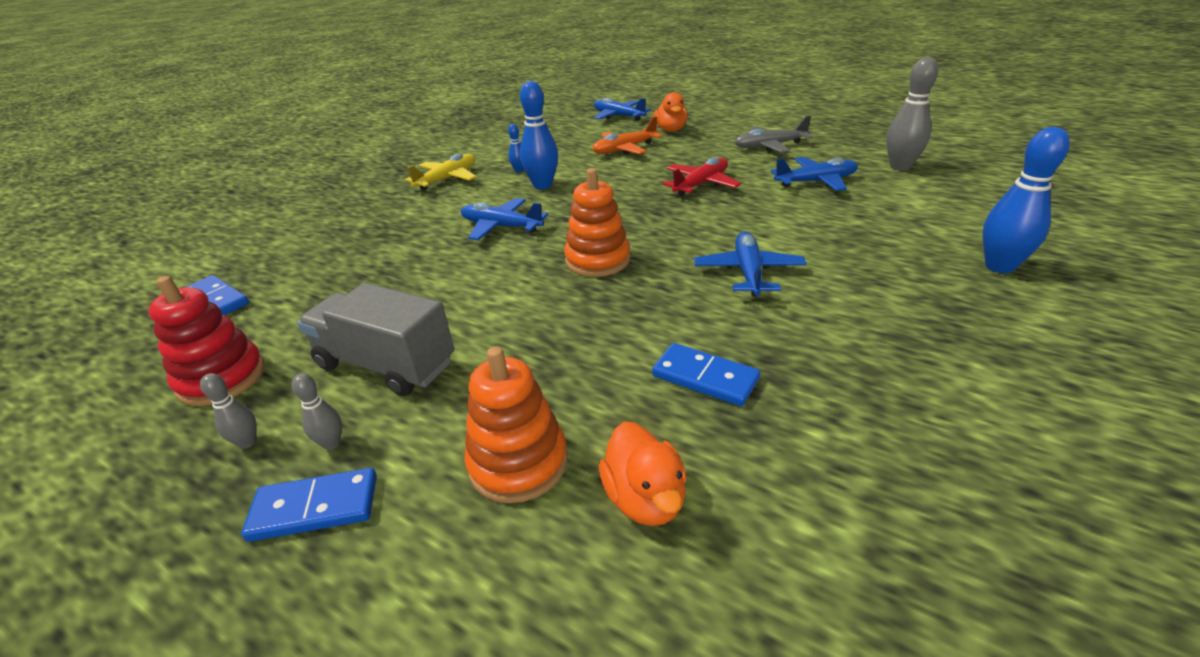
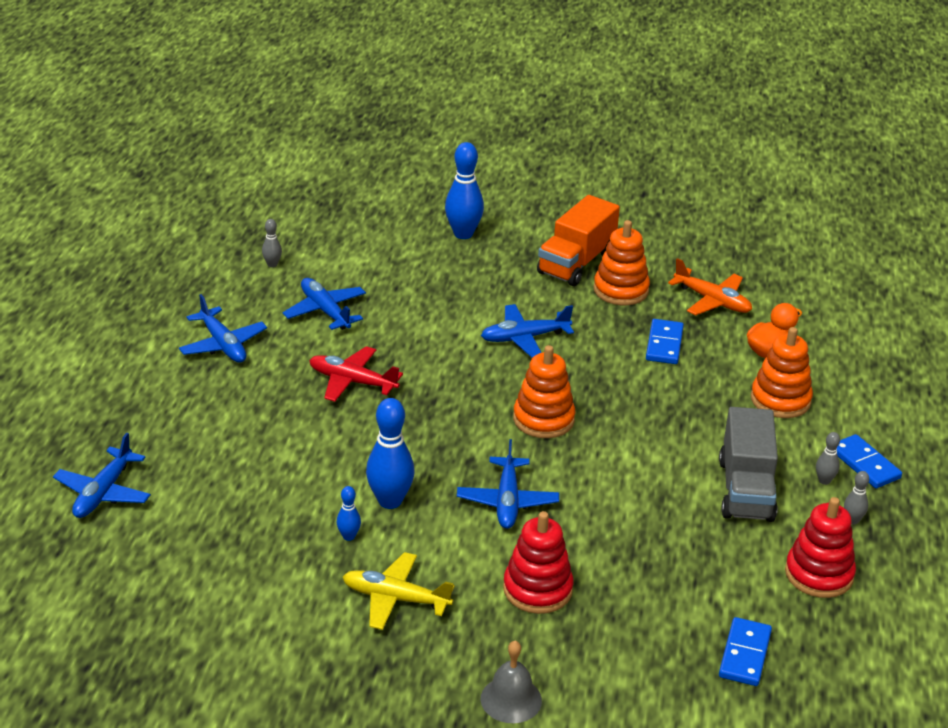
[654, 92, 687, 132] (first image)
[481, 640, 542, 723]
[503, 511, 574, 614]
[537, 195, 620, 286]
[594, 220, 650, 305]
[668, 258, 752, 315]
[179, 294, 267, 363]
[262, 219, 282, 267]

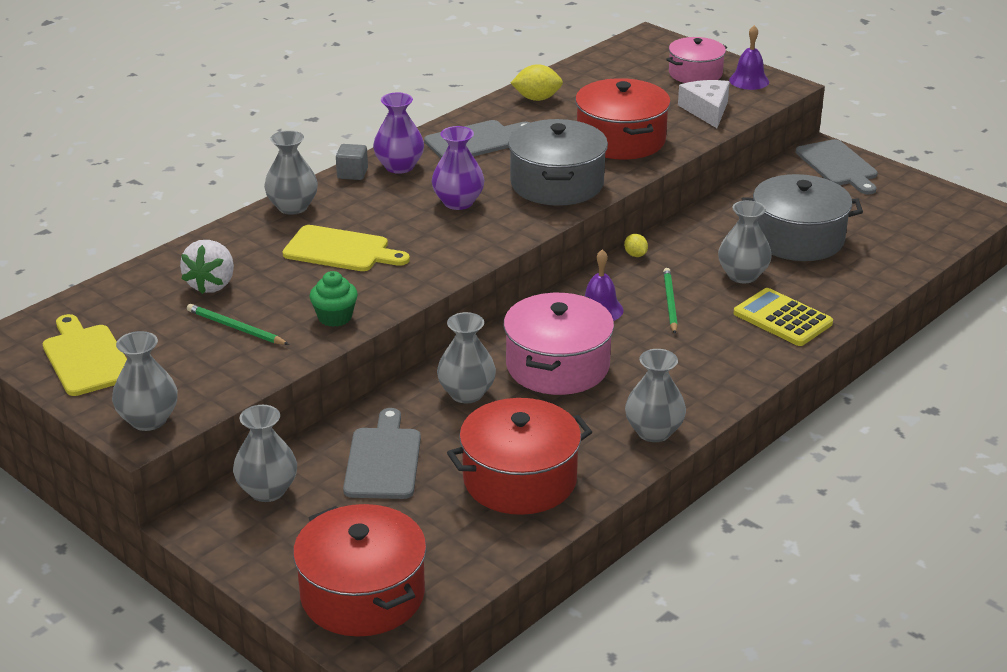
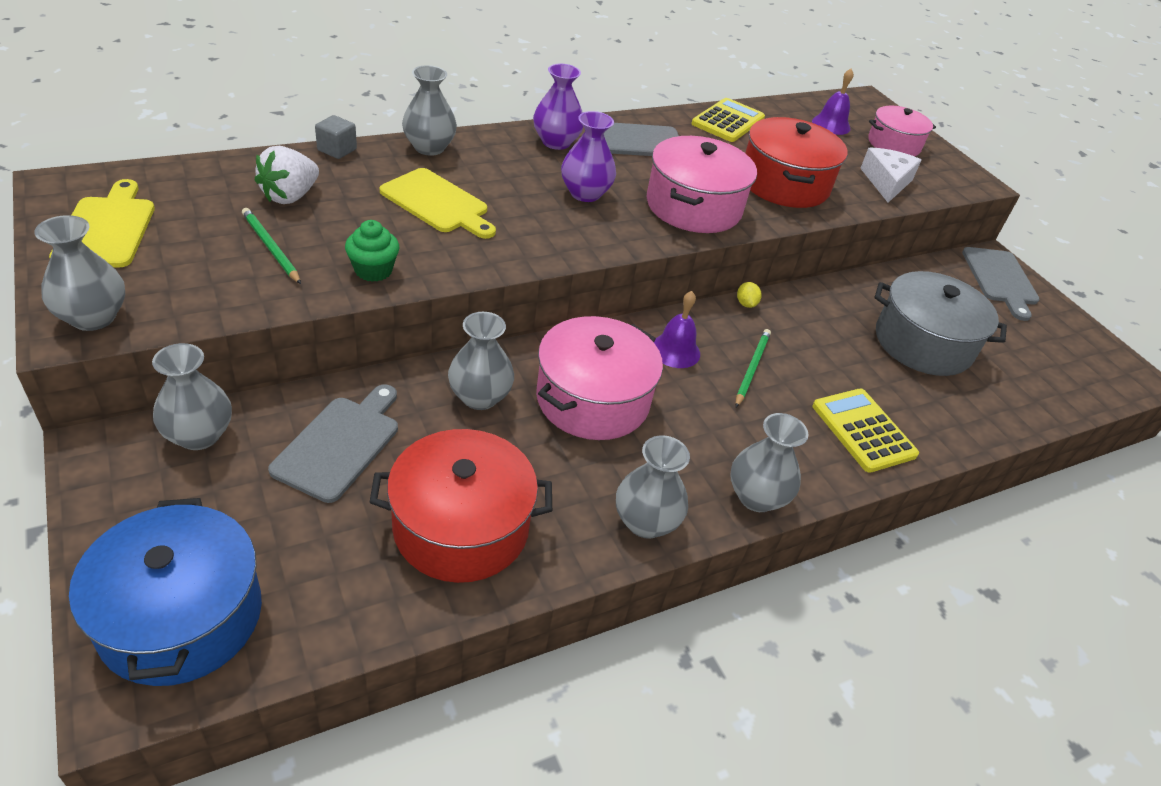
[315, 115, 357, 159]
[730, 413, 808, 512]
[812, 69, 854, 135]
[691, 98, 765, 142]
[69, 498, 262, 686]
[647, 136, 757, 233]

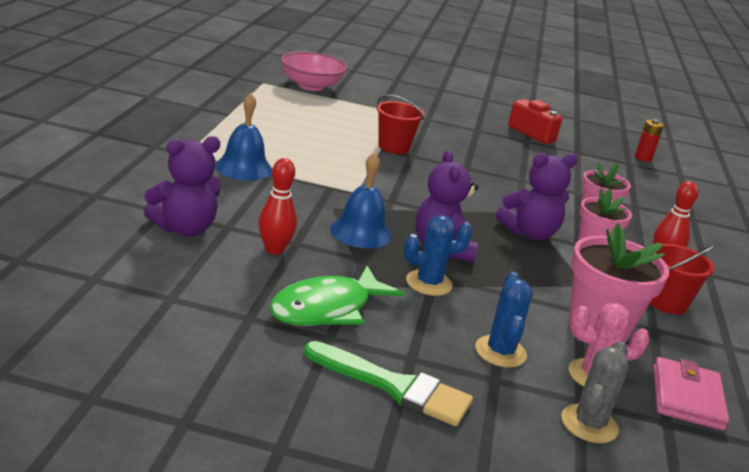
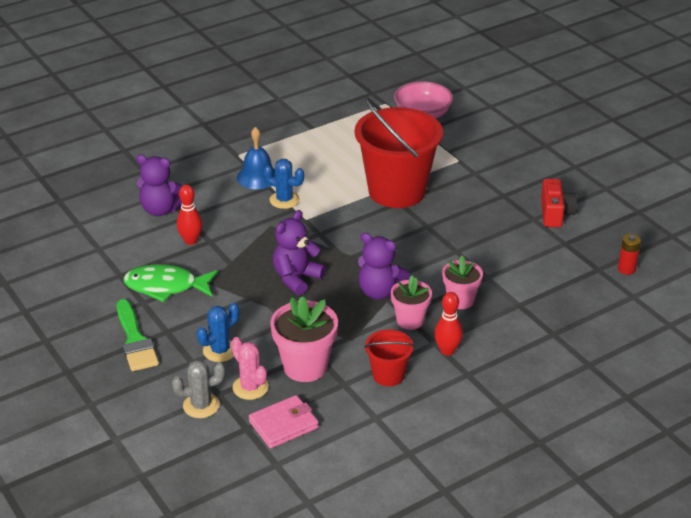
[330, 152, 392, 248] (first image)
[263, 159, 304, 209]
[355, 98, 443, 208]

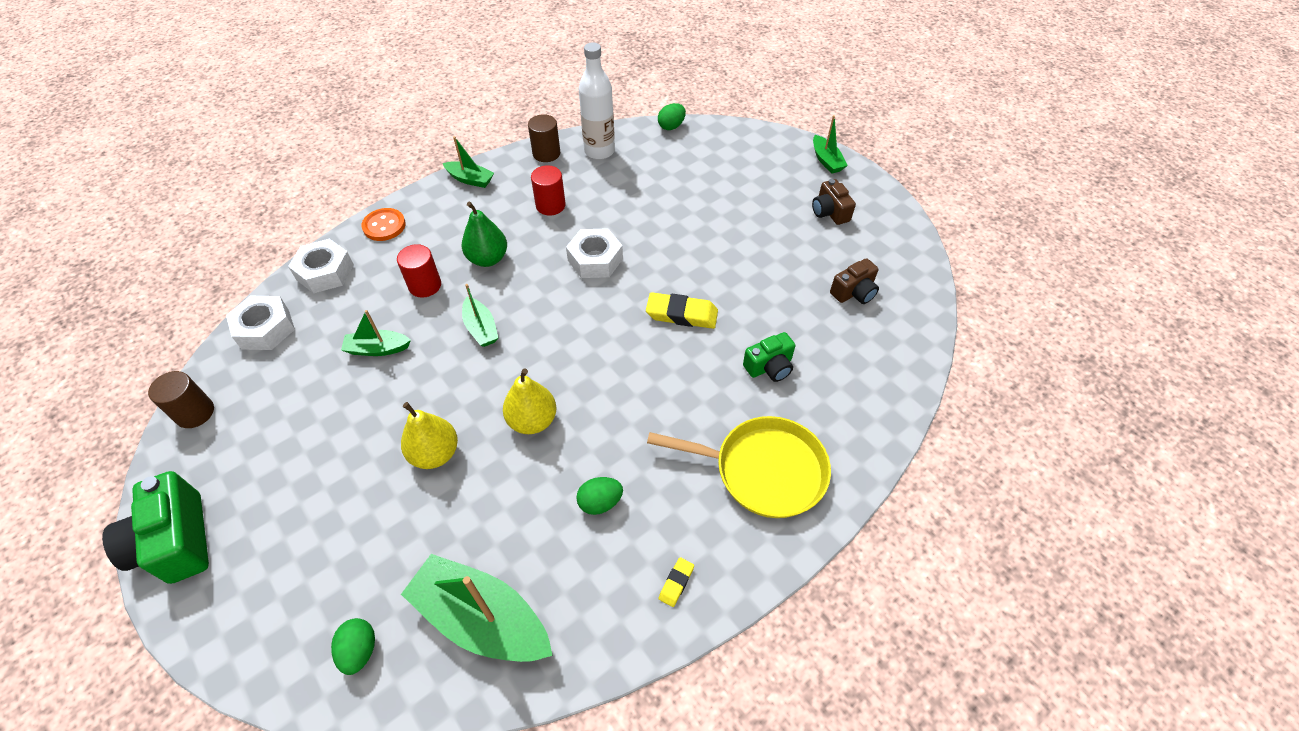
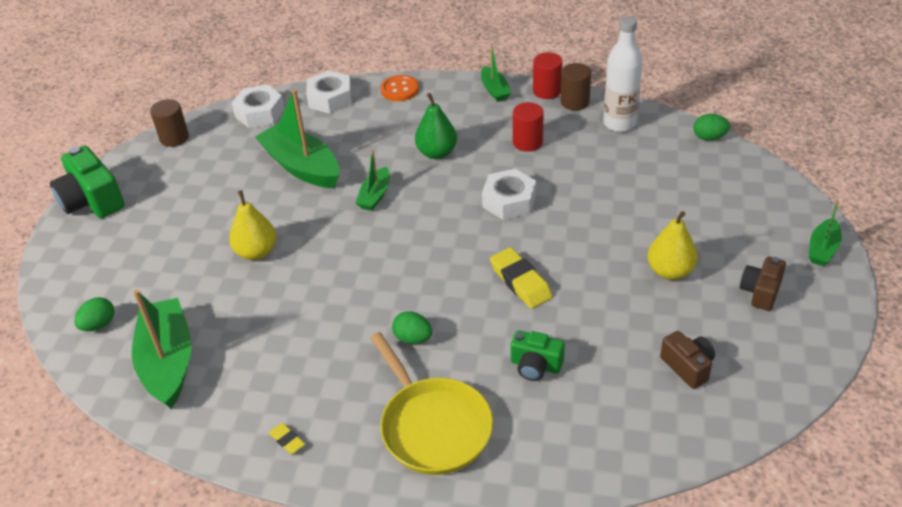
[533, 52, 562, 99]
[648, 211, 698, 280]
[392, 311, 432, 344]
[50, 146, 125, 218]
[269, 423, 305, 454]
[660, 331, 715, 389]
[255, 89, 339, 188]

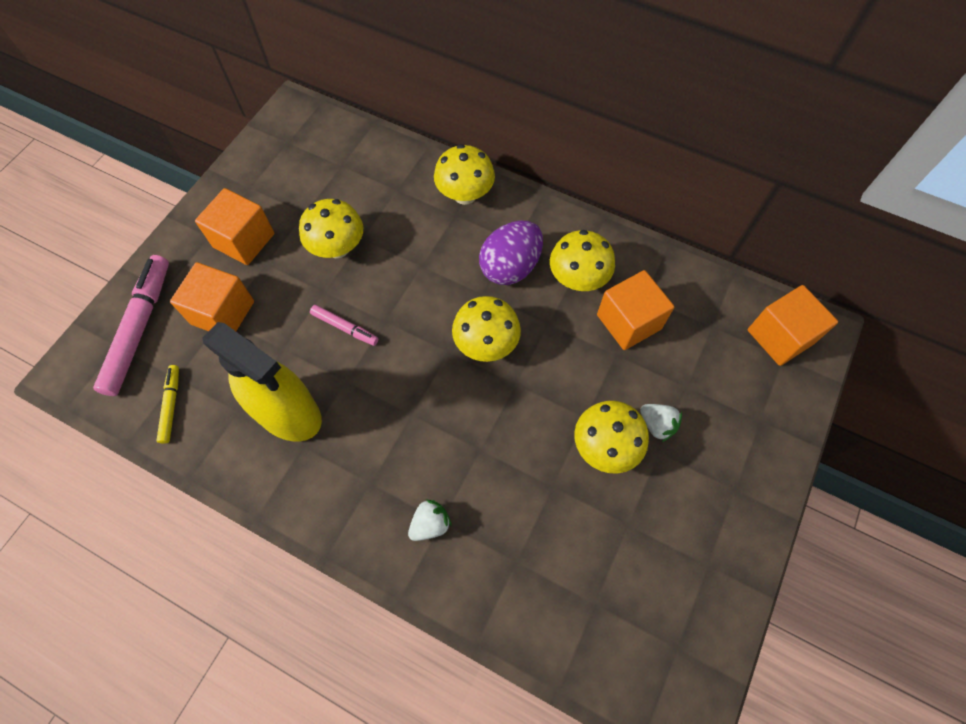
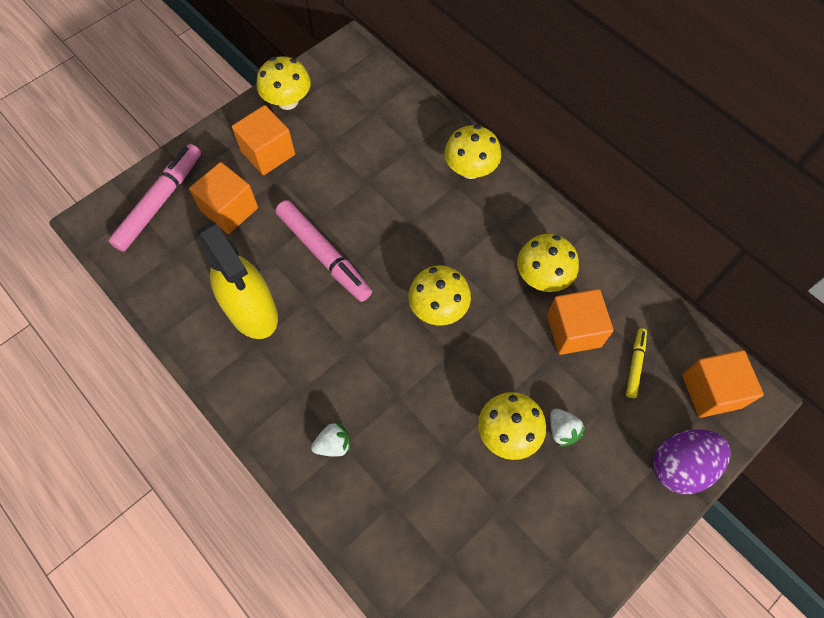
[626, 328, 647, 398]
[257, 56, 311, 110]
[653, 429, 731, 494]
[275, 200, 372, 302]

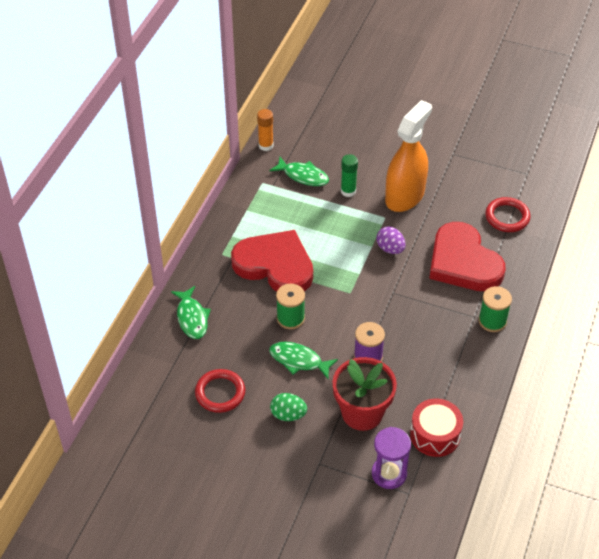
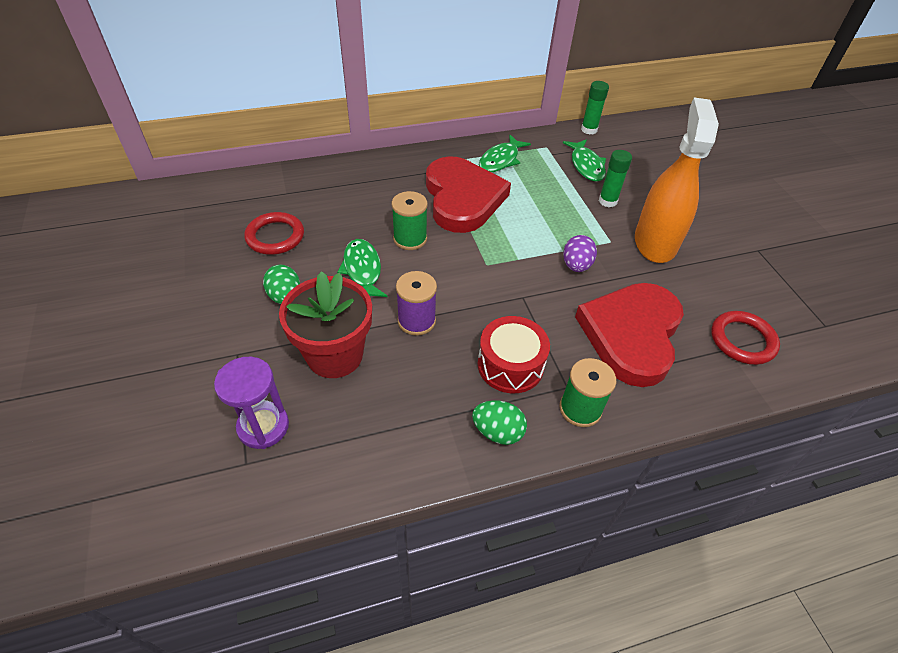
[472, 400, 527, 445]
[479, 135, 531, 172]
[478, 316, 550, 393]
[581, 81, 609, 134]
[635, 97, 719, 263]

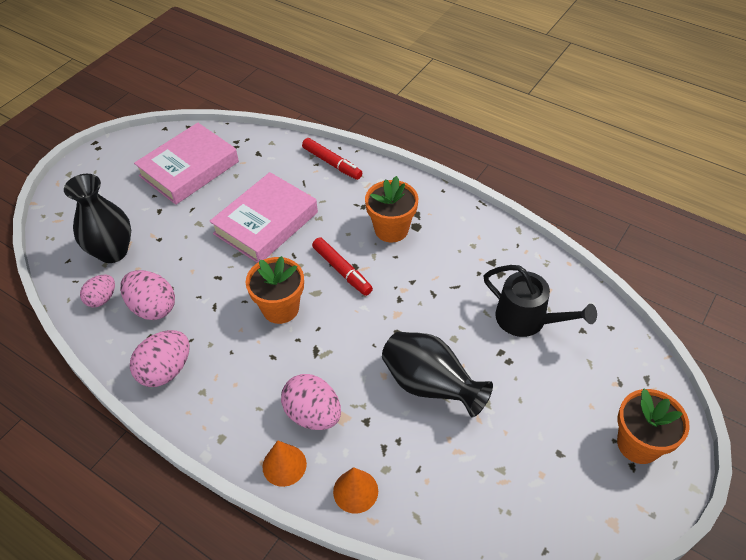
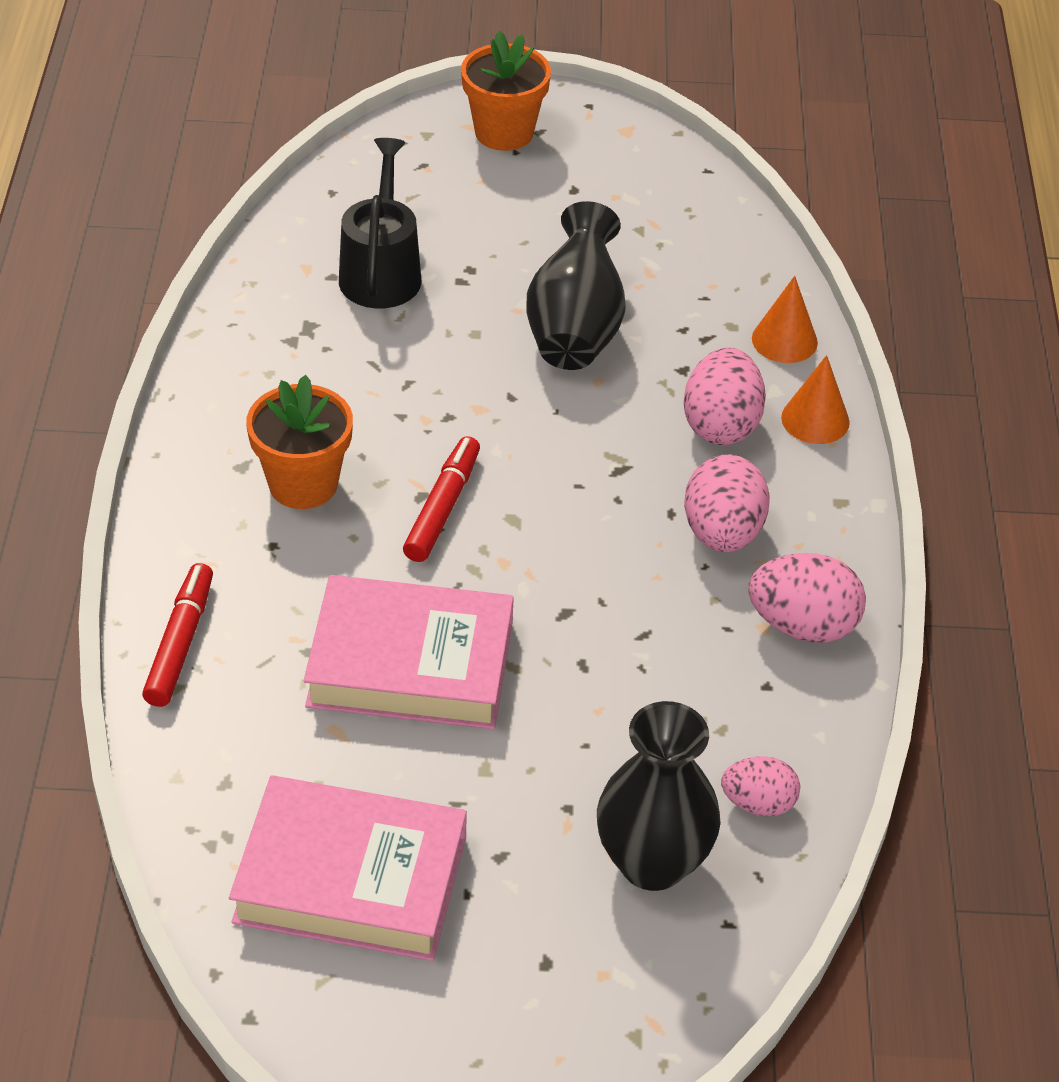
[246, 256, 304, 324] (first image)
[684, 455, 770, 552]

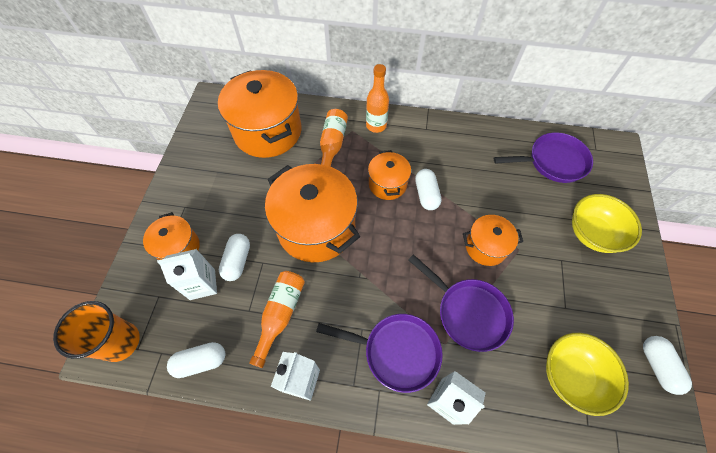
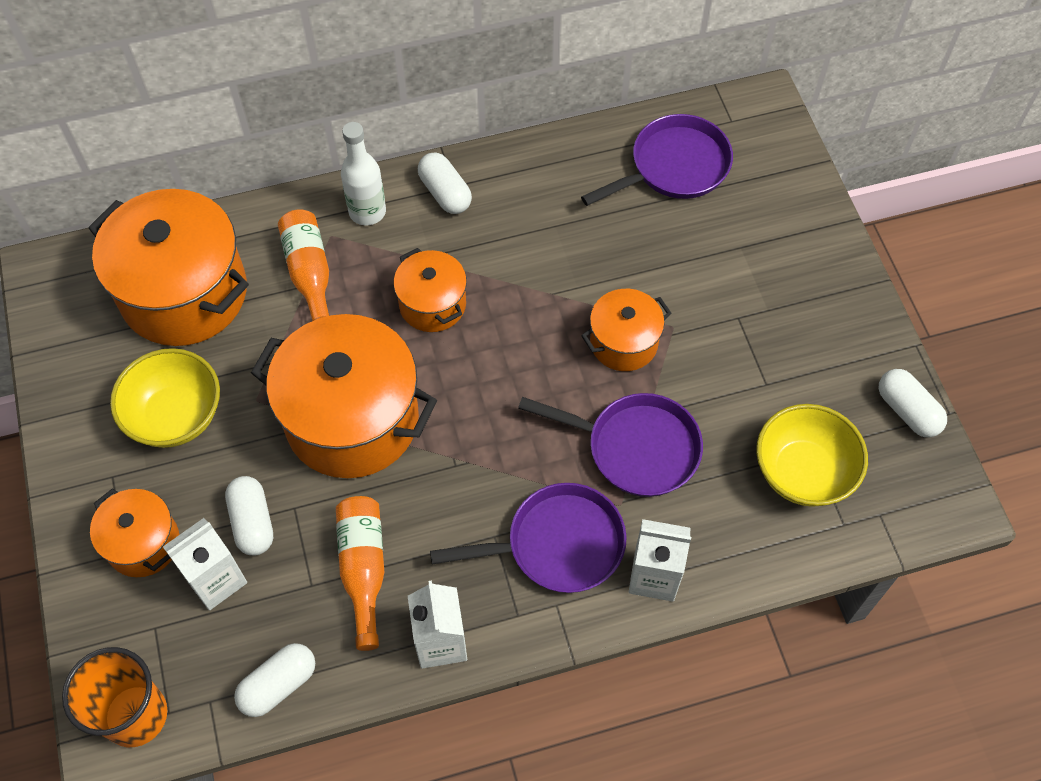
[418, 152, 472, 214]
[110, 348, 220, 448]
[341, 122, 386, 225]

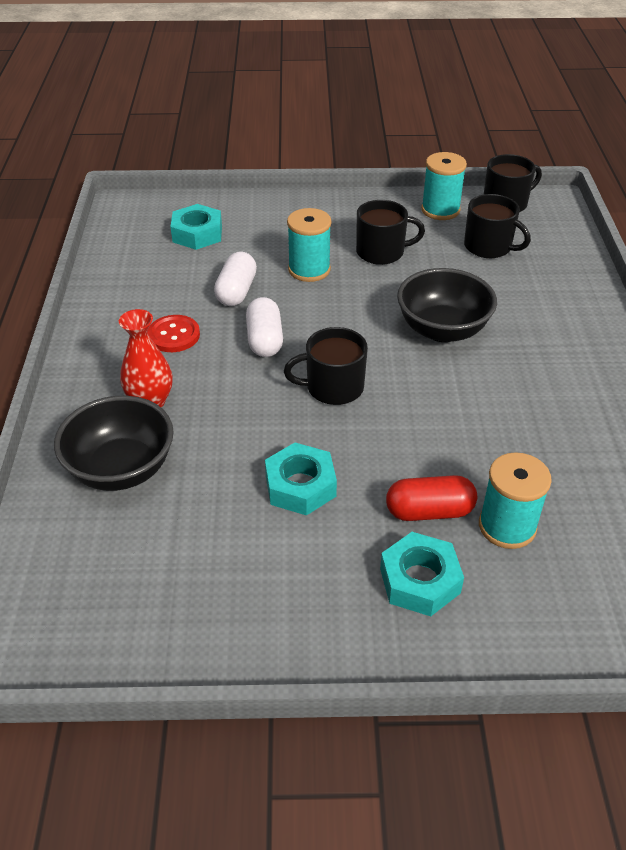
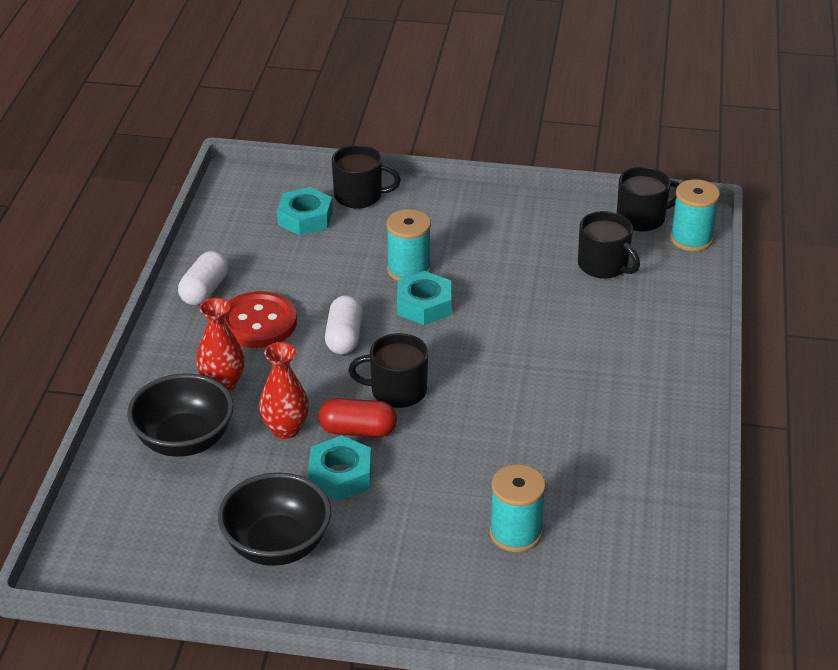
[259, 342, 309, 439]
[178, 251, 229, 305]
[332, 145, 401, 209]
[397, 271, 451, 325]
[319, 398, 397, 437]
[218, 473, 331, 566]
[670, 179, 720, 252]
[224, 291, 297, 348]

